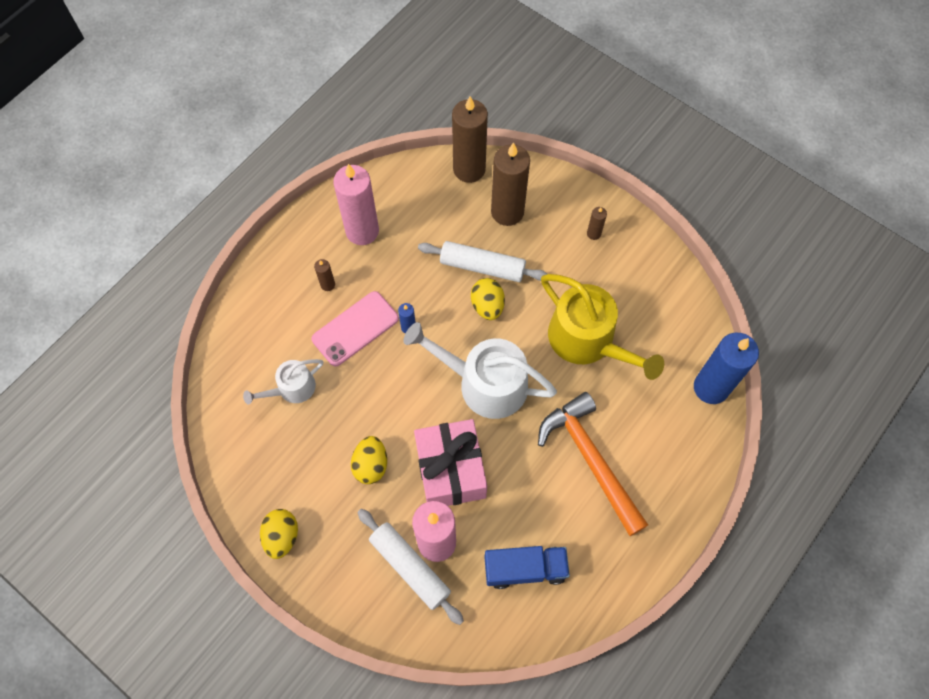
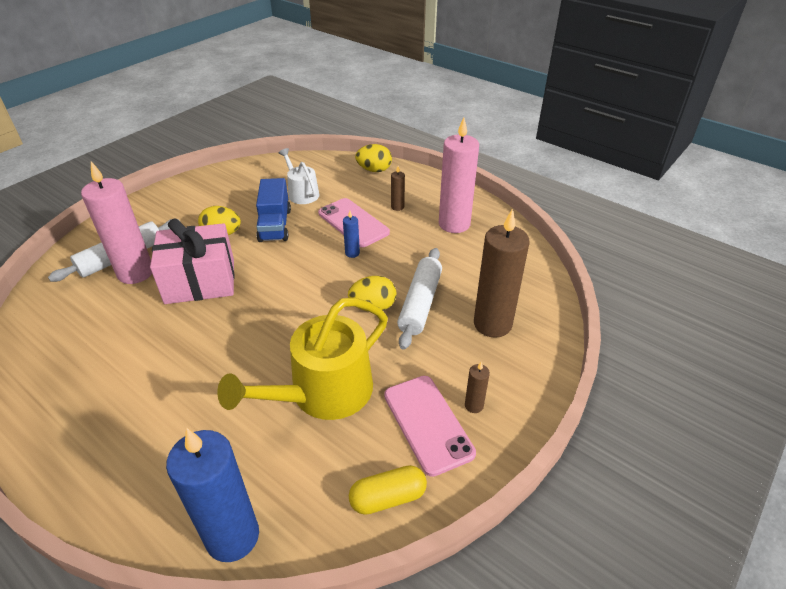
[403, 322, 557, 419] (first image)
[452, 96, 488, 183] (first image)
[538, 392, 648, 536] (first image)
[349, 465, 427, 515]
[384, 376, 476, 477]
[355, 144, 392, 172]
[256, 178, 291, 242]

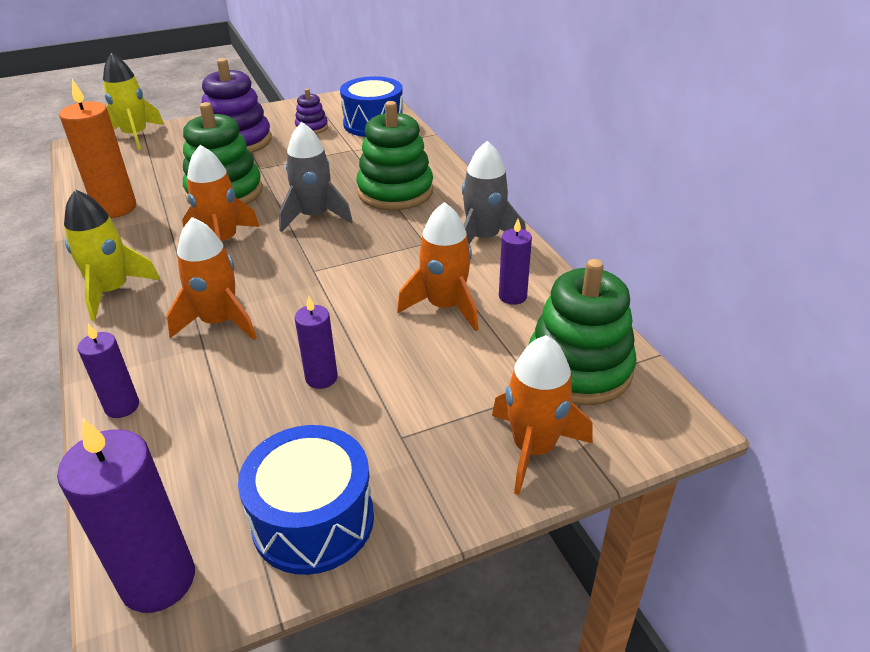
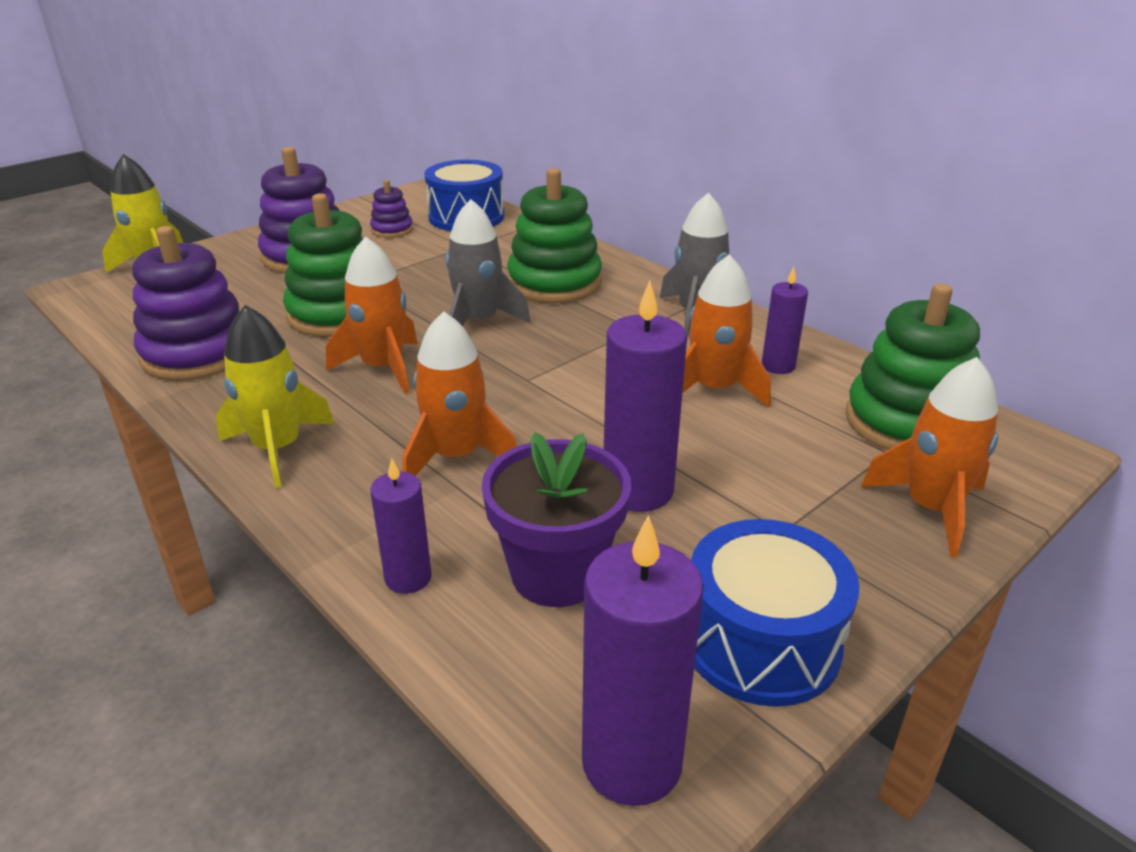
[482, 432, 631, 607]
[132, 226, 240, 381]
[604, 281, 687, 512]

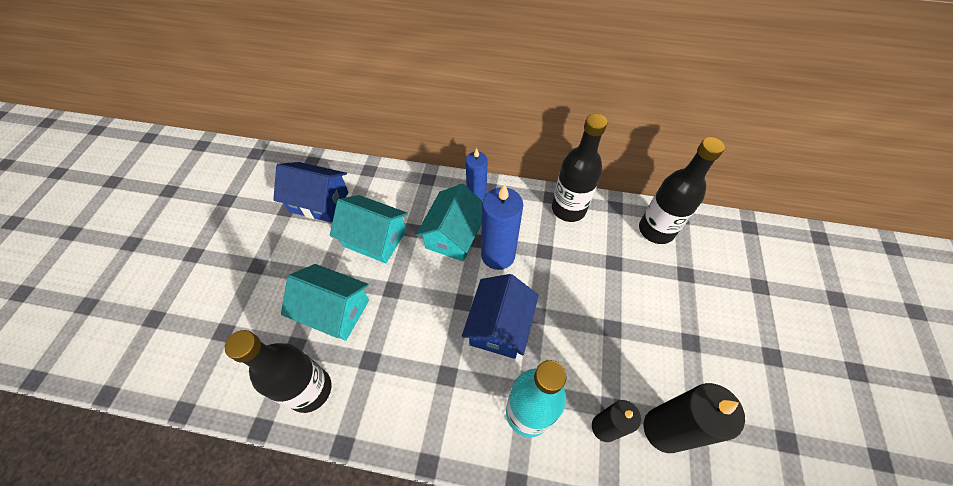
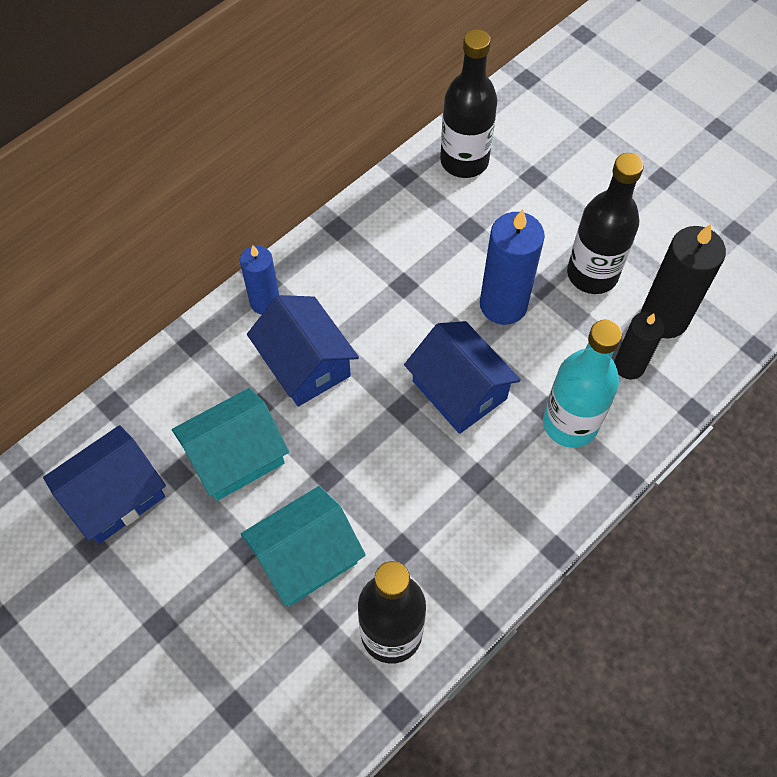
[480, 209, 545, 325]
[567, 153, 644, 294]
[247, 295, 359, 407]

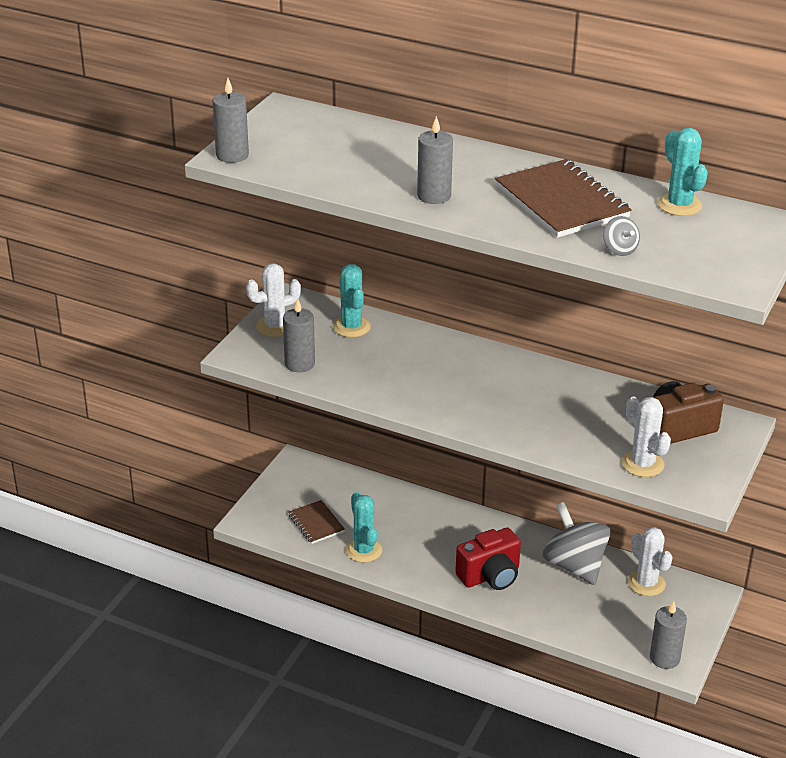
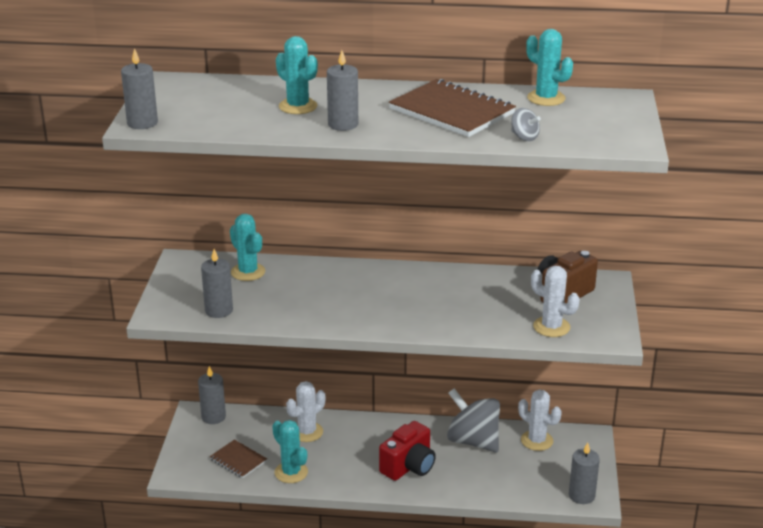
[198, 366, 226, 424]
[276, 36, 318, 114]
[286, 381, 325, 442]

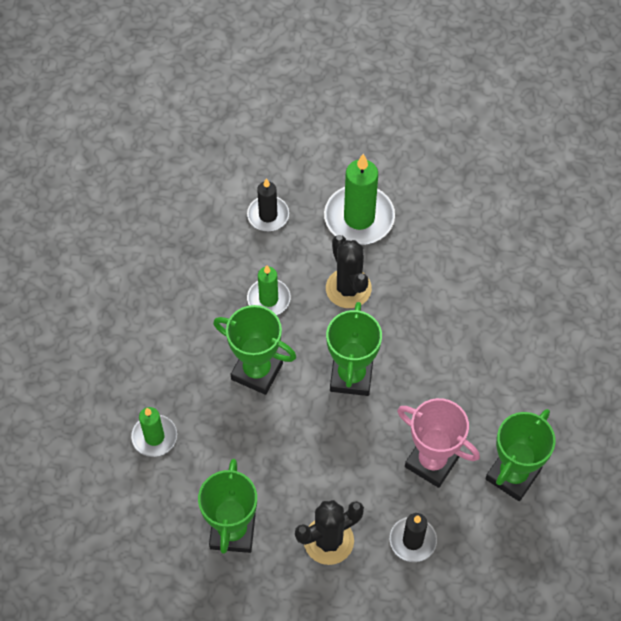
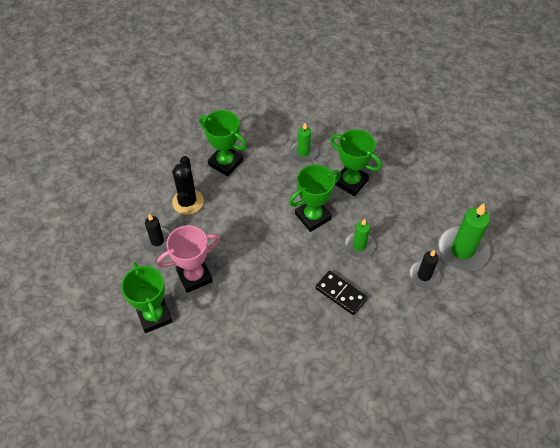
[437, 203, 490, 271]
[330, 129, 382, 196]
[315, 271, 368, 315]

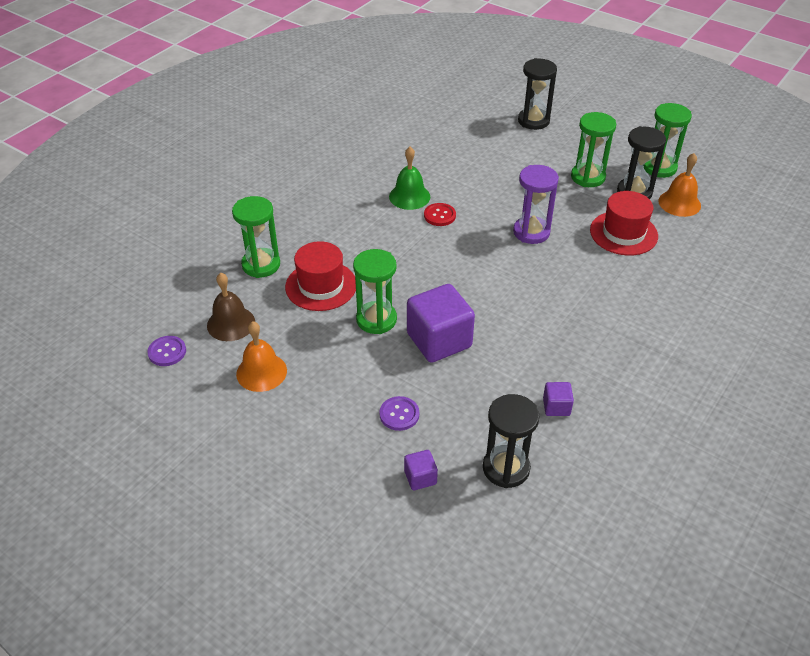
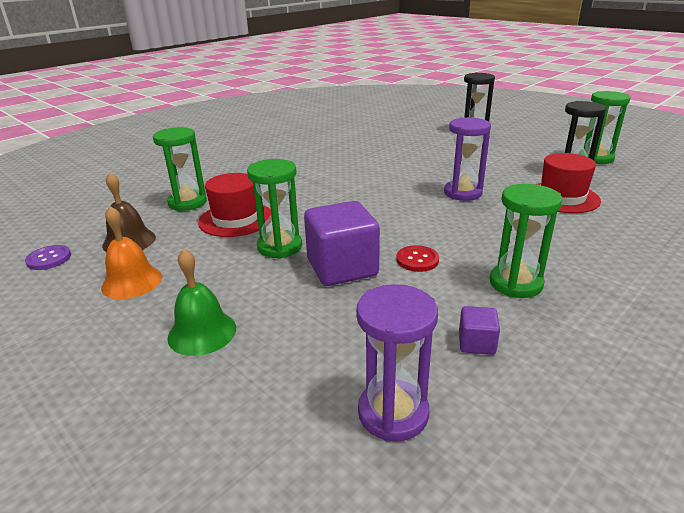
[379, 396, 419, 431] (first image)
[404, 450, 438, 490] (first image)
[658, 153, 701, 217] (first image)
[167, 249, 236, 356]
[396, 245, 439, 272]
[490, 184, 562, 298]
[356, 284, 438, 442]

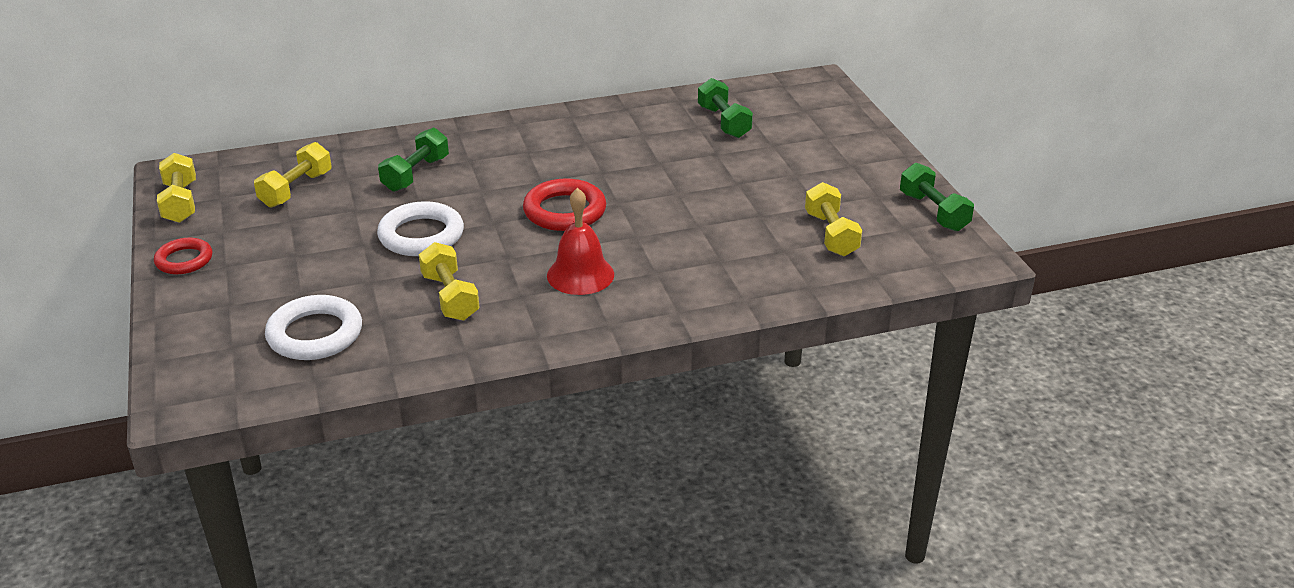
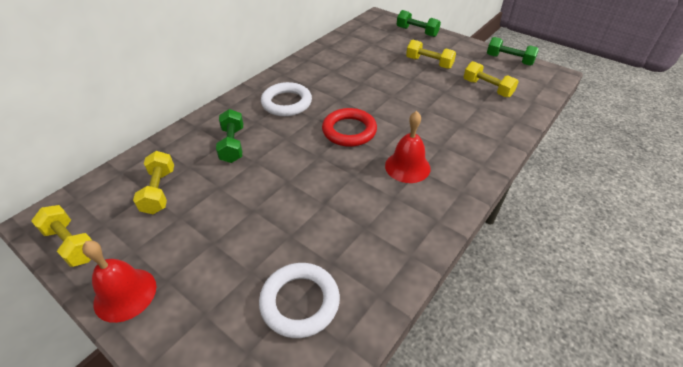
[261, 82, 312, 116]
[406, 40, 456, 69]
[396, 10, 441, 37]
[82, 241, 156, 323]

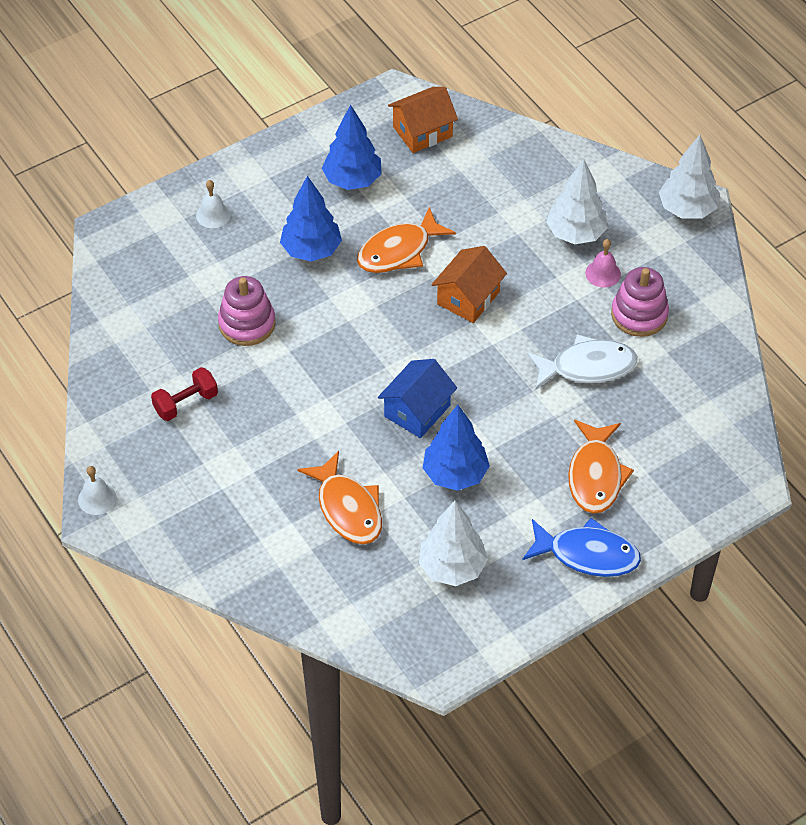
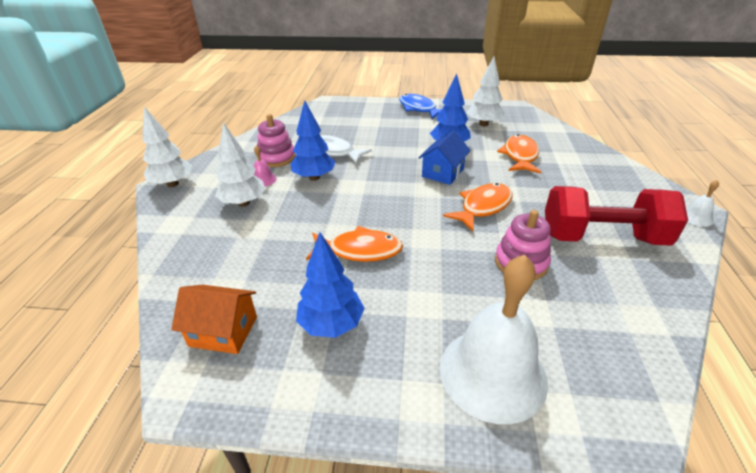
[431, 246, 507, 323] (first image)
[291, 101, 335, 181]
[443, 183, 513, 231]
[418, 130, 471, 185]
[545, 186, 688, 246]
[440, 255, 548, 424]

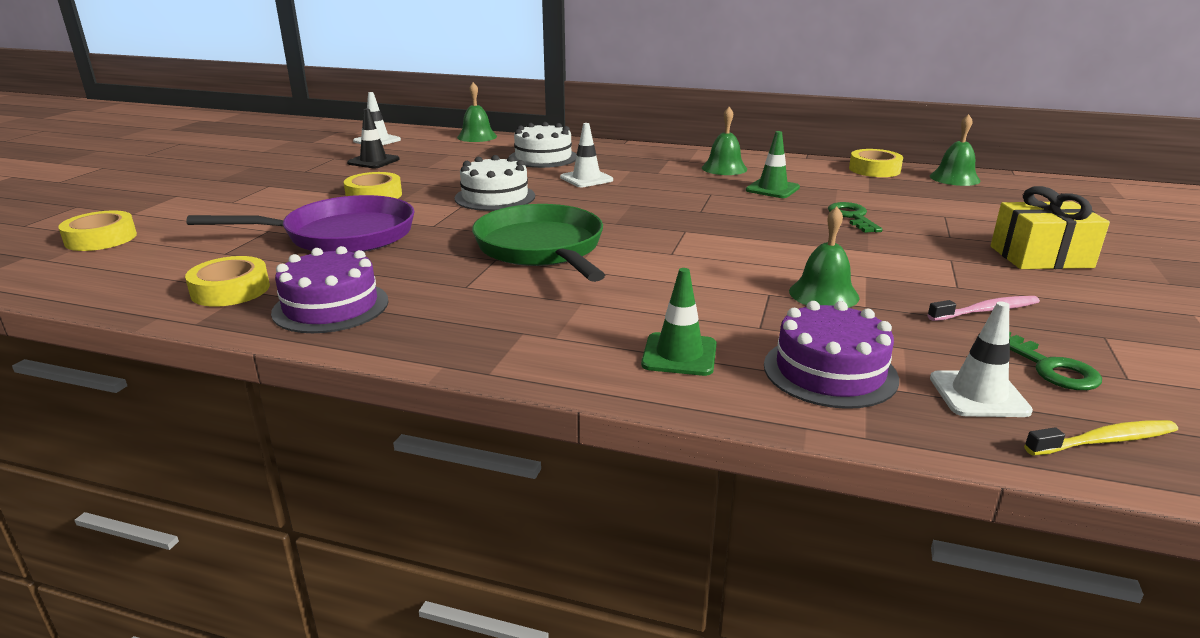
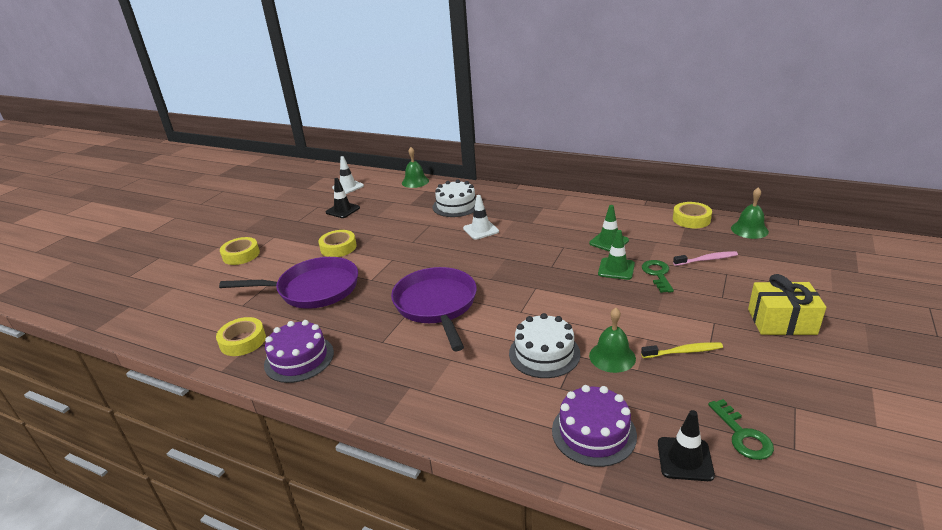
[702, 107, 747, 175] (first image)
[220, 237, 260, 265]
[509, 313, 580, 378]
[598, 230, 635, 280]
[673, 251, 738, 266]
[641, 342, 723, 358]
[391, 267, 477, 351]
[658, 410, 715, 481]

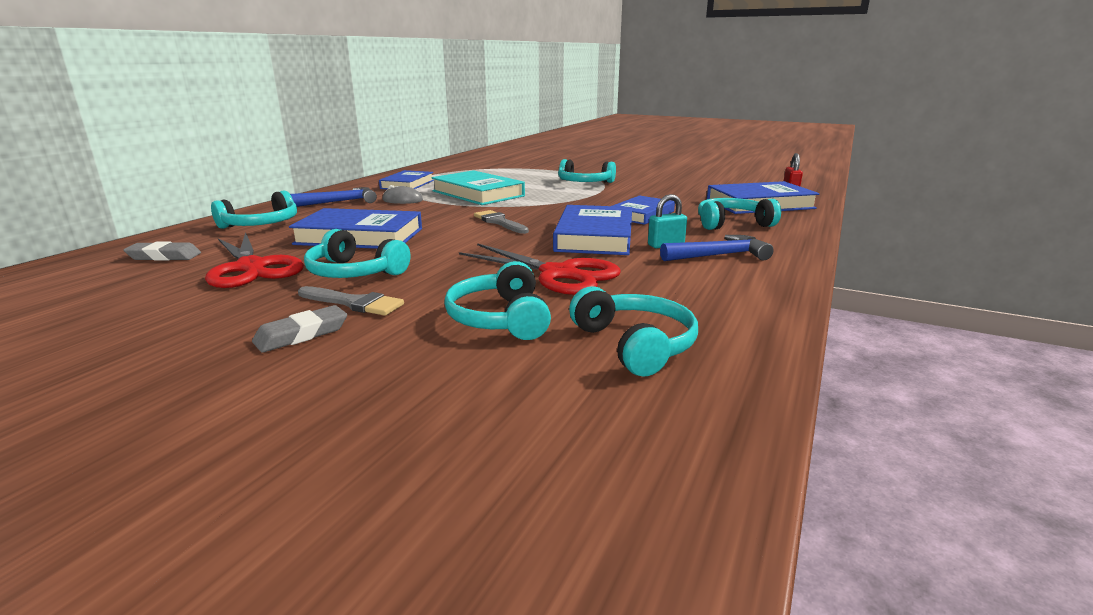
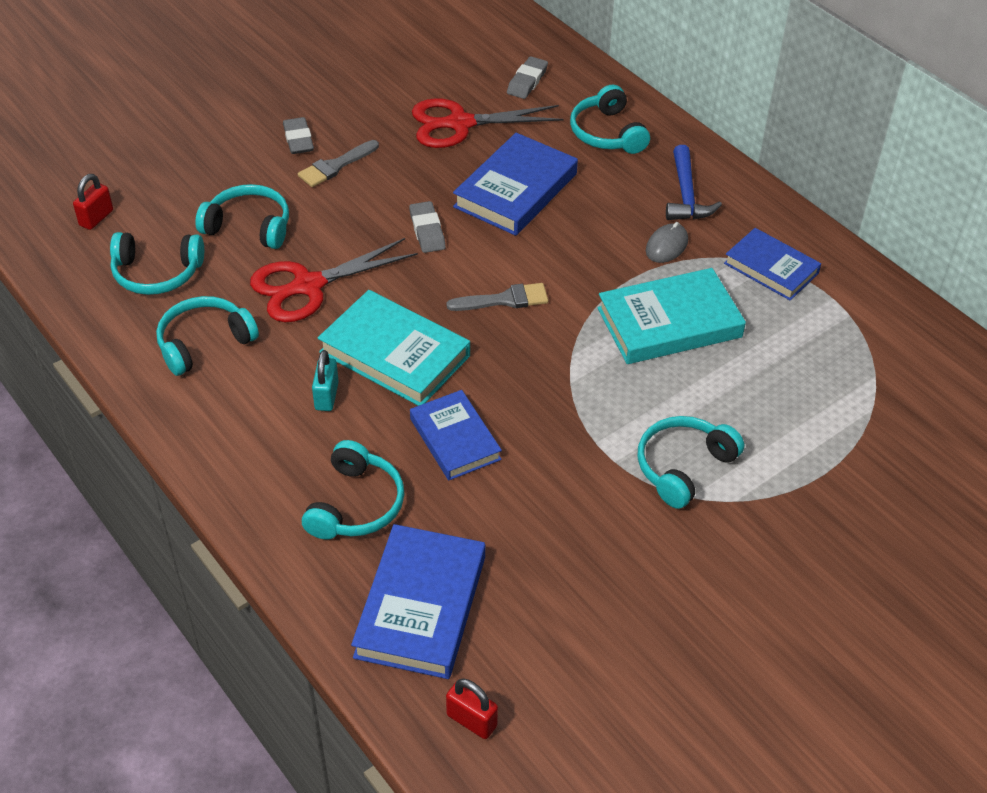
[660, 235, 774, 261] (first image)
[73, 174, 113, 230]
[409, 201, 446, 253]
[156, 296, 259, 376]
[318, 290, 470, 406]

